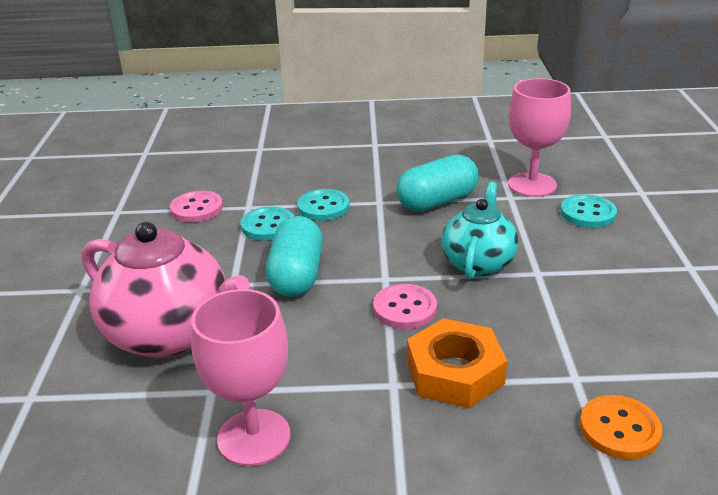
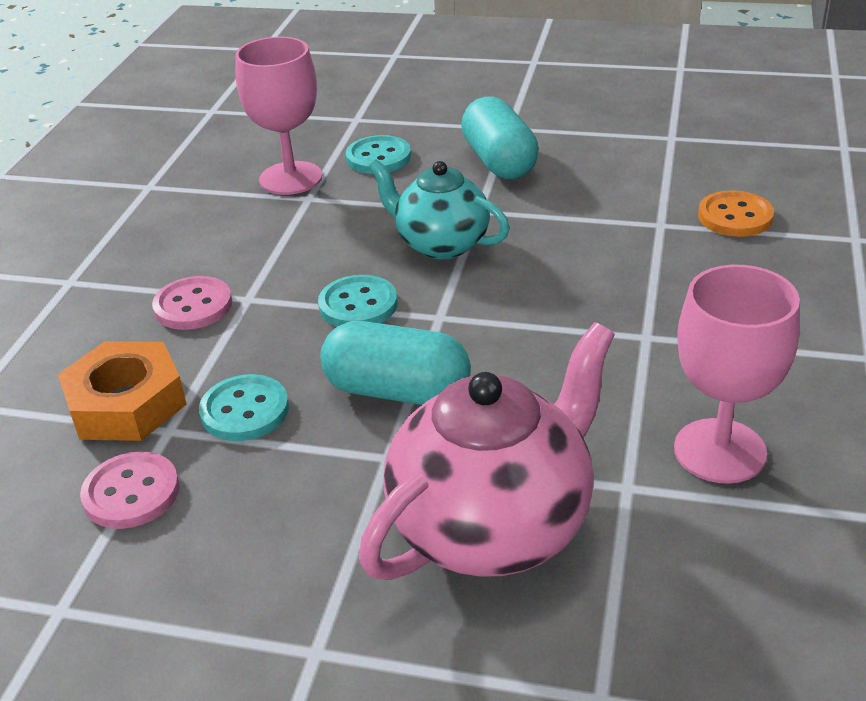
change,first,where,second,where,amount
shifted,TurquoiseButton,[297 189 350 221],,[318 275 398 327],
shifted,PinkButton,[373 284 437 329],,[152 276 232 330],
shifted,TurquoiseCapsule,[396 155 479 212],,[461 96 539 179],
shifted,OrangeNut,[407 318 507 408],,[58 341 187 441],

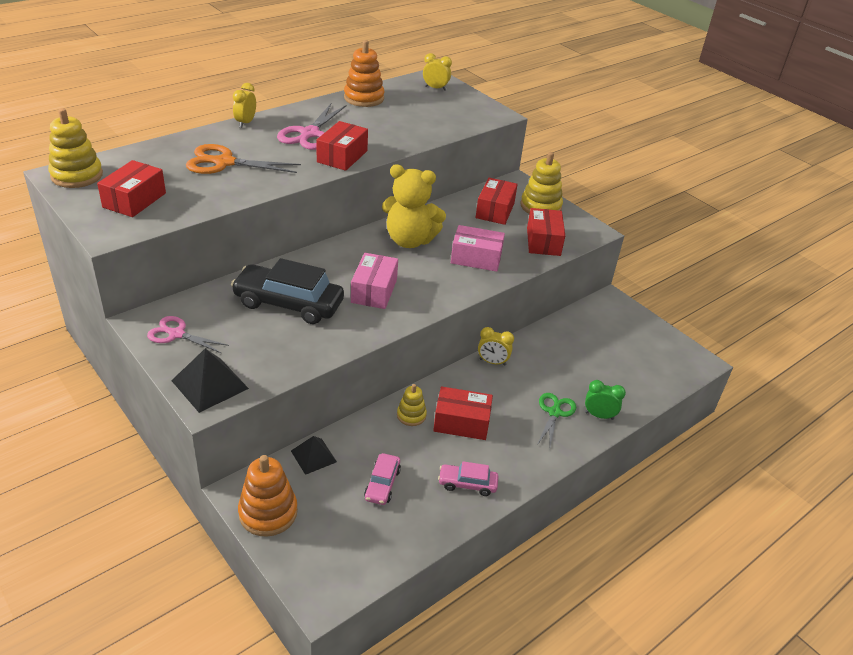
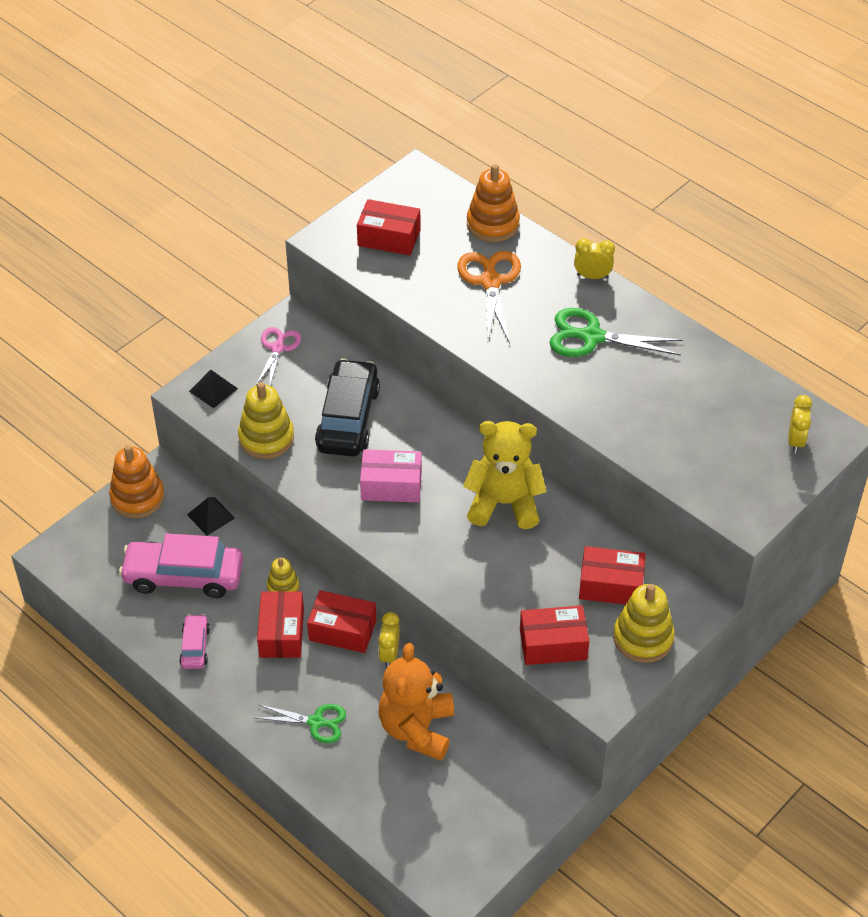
change,first,where,second,where,amount
shifted,YellowStackingToy,[48 108 103 188],,[238 382 294 459],
scaled,BlackPyramid,[171 349 249 413],,[189 370 238 408],x0.66
repainted,PinkScissors,[277 104 346 150],GreenScissors,[550 308 683 357],
shifted,RedBox,[316 121 368 171],,[307 590 377 653],
shifted,OrangeStackingToy,[344 40 384 107],,[467 164 520 242],
scaled,PinkCar,[364 453 401 505],,[119 533 243 598],x1.98
rotated,YellowTeddyBear,[382 164 446 248],,[463 421 547 529],90 degrees clockwise
gone,PinkBox,[451 225 505 272],,,
gone,GreenClock,[585 380 626 420],,,
new,,,OrangeTeddyBear,[379 643 454 761],

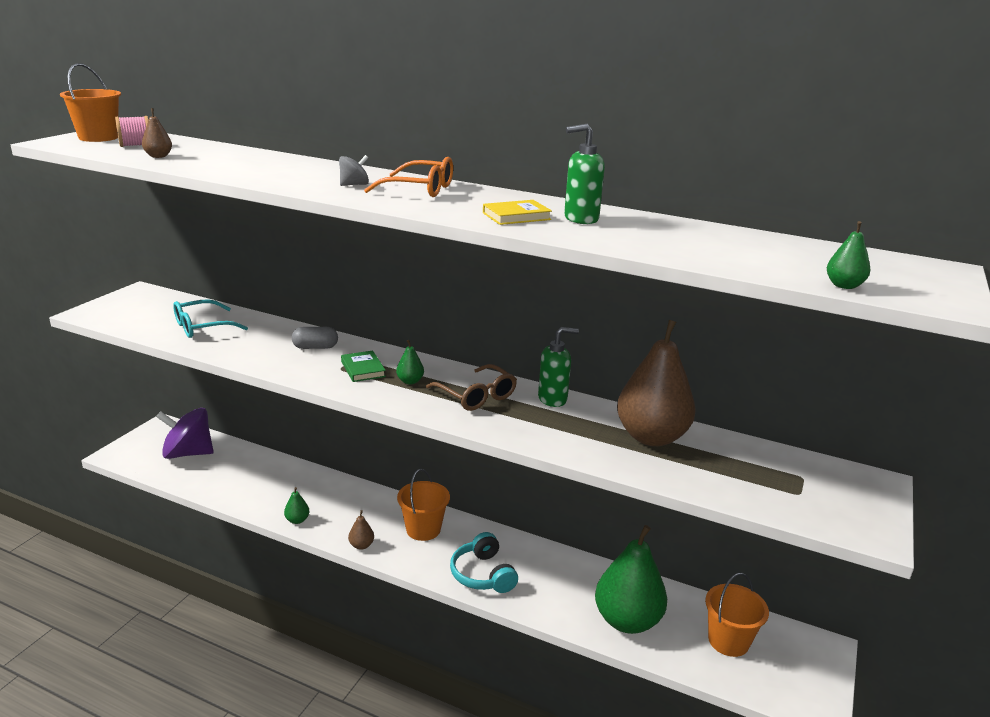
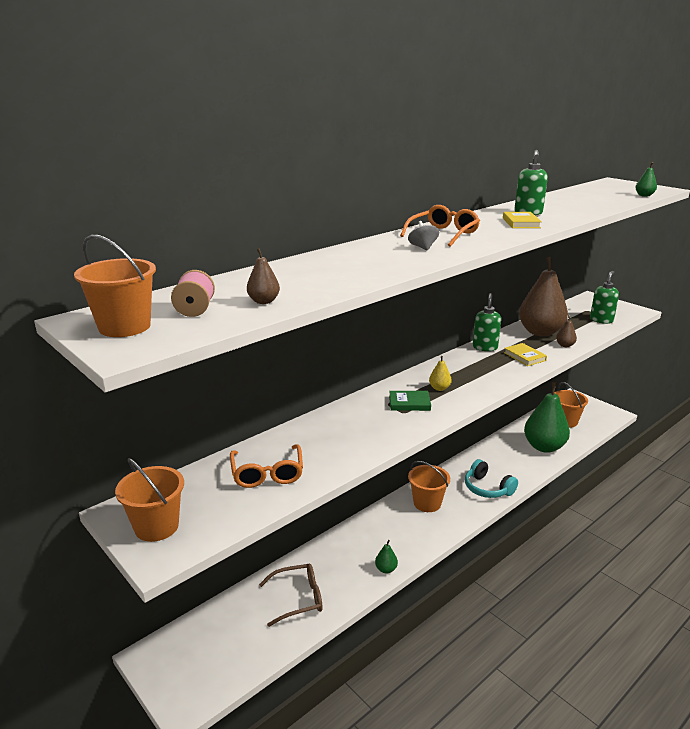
change,first,where,second,where,amount
gone,PurpleSpinningTop,[156 408 214 459],,,
repainted,TurquoiseGlasses,[173 299 248 338],OrangeGlasses,[230 444 303 488],
gone,GreyCapsule,[292 327 338 349],,,
shifted,BrownPear,[348 510 374 550],,[556 315 577 347],
repainted,GreenPear,[396 340 424 385],YellowPear,[429 356 452 391],
shifted,BrownGlasses,[426 364 517 411],,[259 564 322 627],
rotated,TurquoiseHeadphones,[450 532 518 593],,[465 459 518 498],45 degrees clockwise
new,,,OrangeBucket,[115 458 184 542],
new,,,YellowBook,[504 343 547 366],
new,,,GreenSoapDispenser,[590 271 619 324],

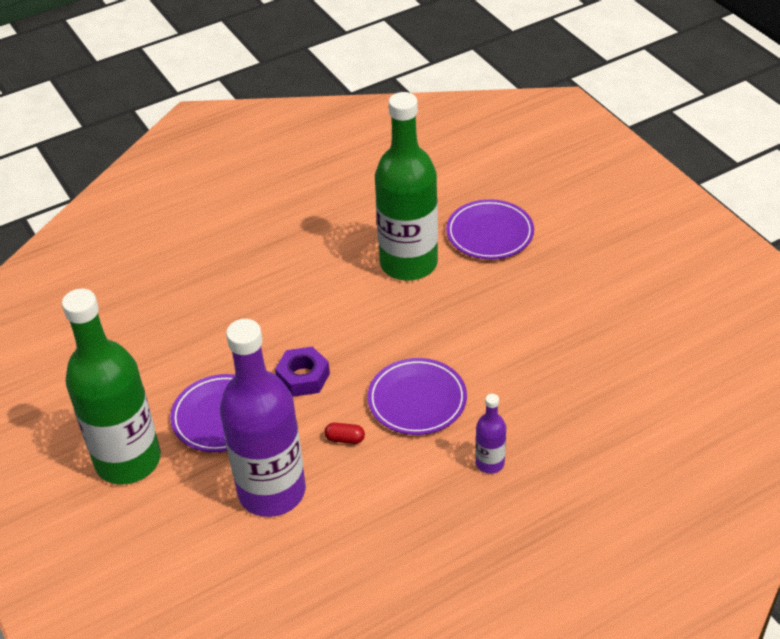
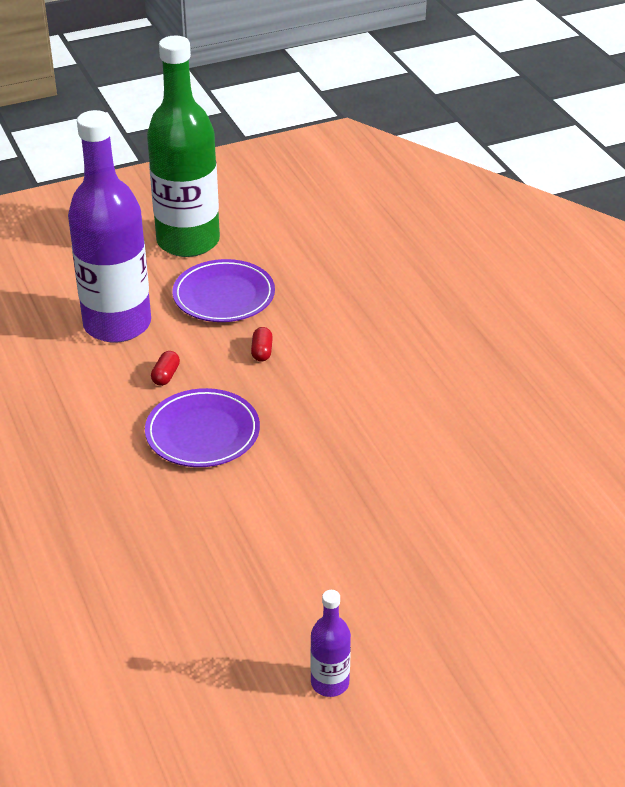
change,first,where,second,where,amount
swapped,PurpleNut,[275 346 330 397],RedCapsule,[251 327 273 362],
gone,GreenBottle,[375 92 438 281],,,
gone,PurplePlate,[446 199 534 259],,,
shifted,PurpleBottle,[475 394 506 474],,[310 590 351 697],

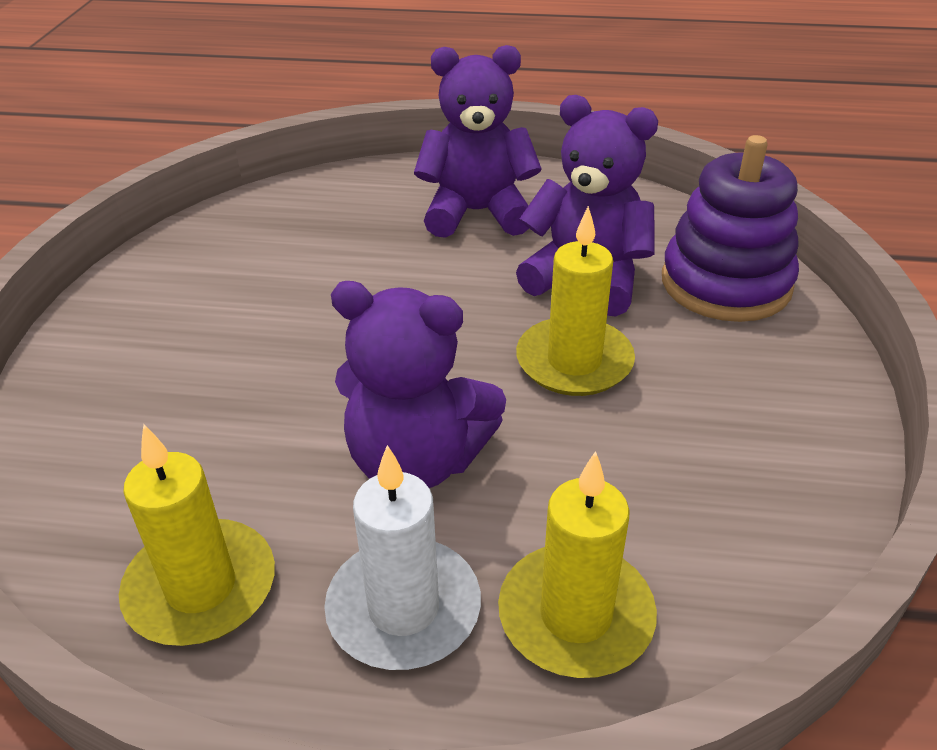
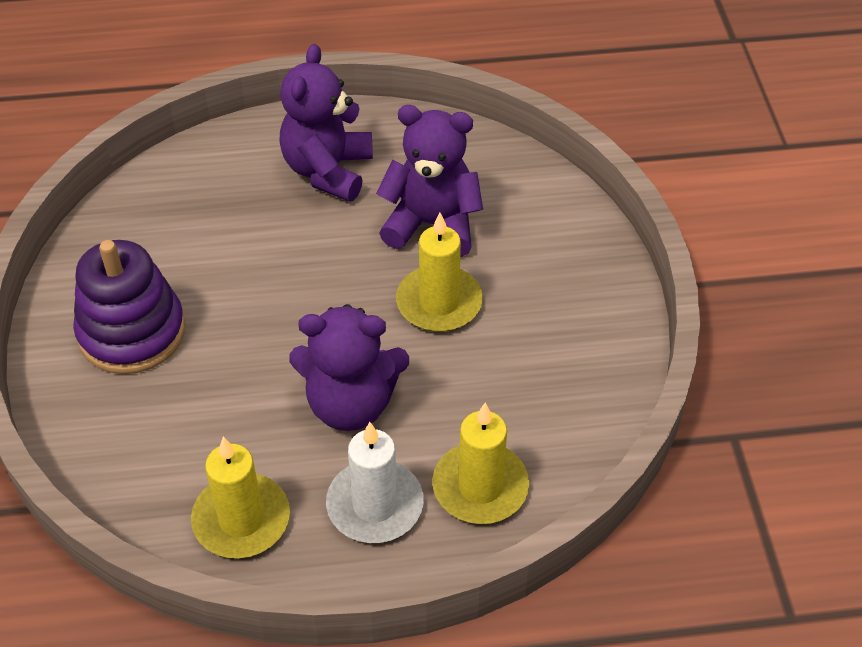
change,first,where,second,where,amount
rotated,PurpleTeddyBear,[414 45 542 238],,[279 44 373 202],60 degrees counterclockwise
shifted,PurpleStackingToy,[662 135 799 322],,[73 240 185 374],

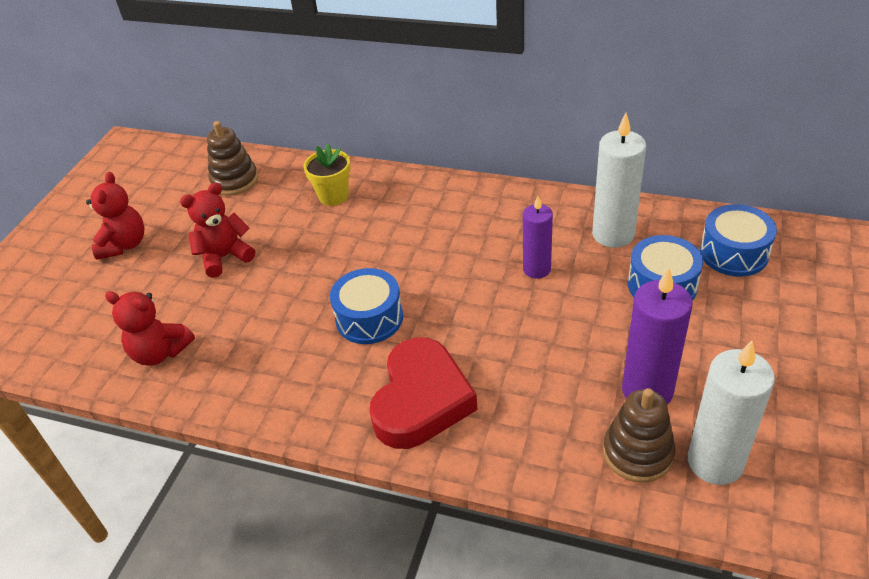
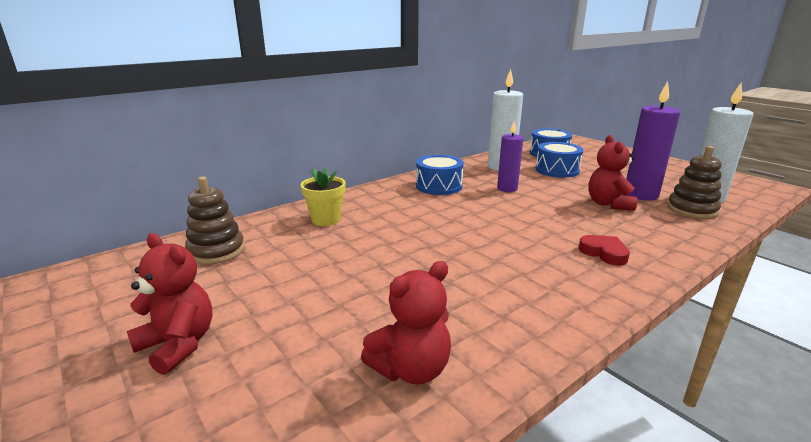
change,first,where,second,where,amount
shifted,RedTeddyBear,[180 183 255 278],,[588 135 637 211],
shifted,BlueDrum,[330 268 403 344],,[416 155 464 195],
scaled,RedHeart,[369 337 478 449],,[578 235 630 266],x0.48

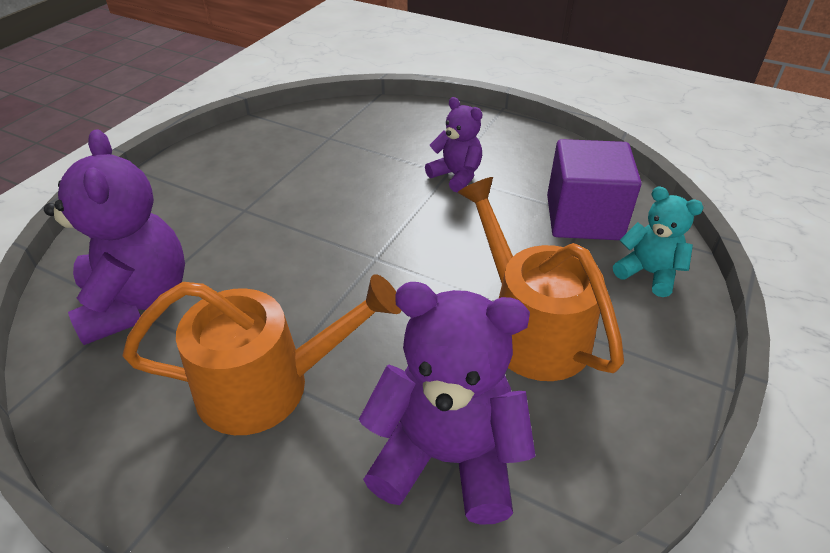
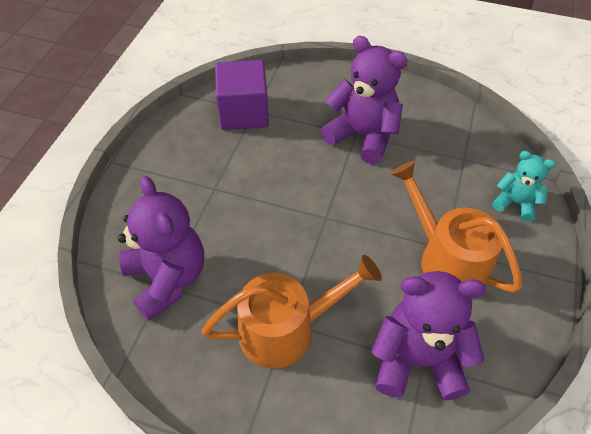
change,first,where,second,where,amount
scaled,PurpleTeddyBear,[425 97 482 193],,[321 36 407 164],x1.78
shifted,PurpleCube,[547 139 641 240],,[215 60 269 130],

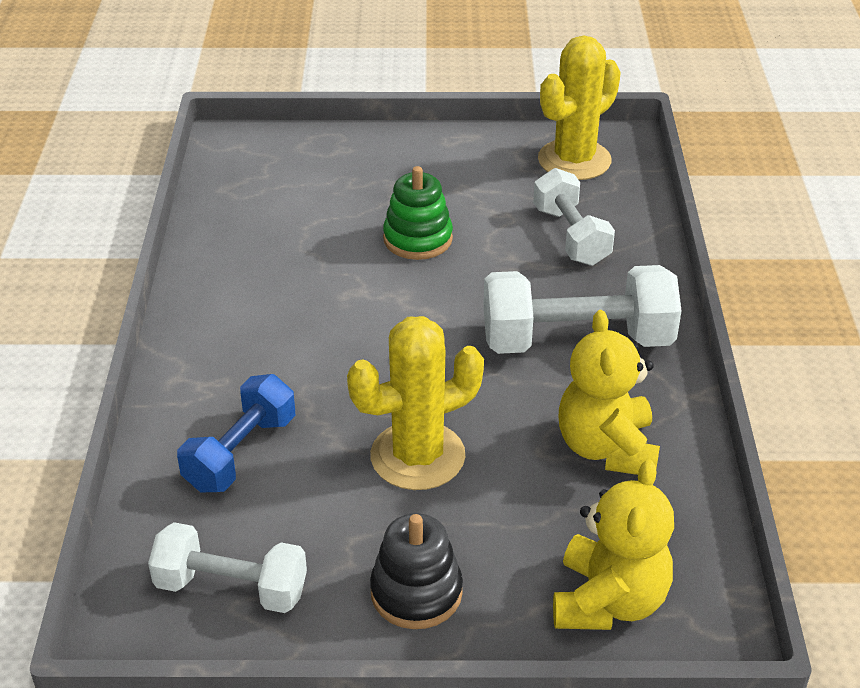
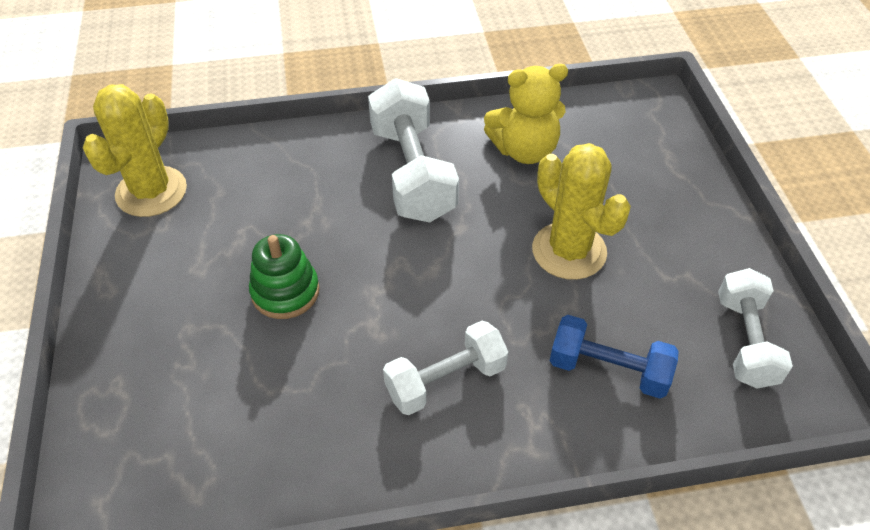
change,first,where,second,where,amount
gone,BlackStackingToy,[370 513 463 629],,,
shifted,WhiteDumbbell,[533 168 615 266],,[383 321 508 415],
rotated,YellowCactus,[538 36 621 180],,[83 84 187 217],75 degrees clockwise
gone,YellowTeddyBear,[553 459 674 630],,,

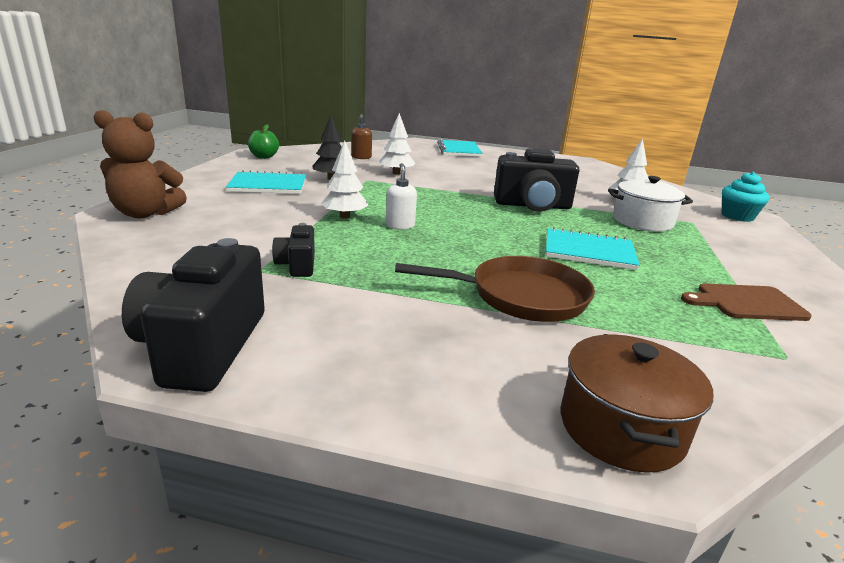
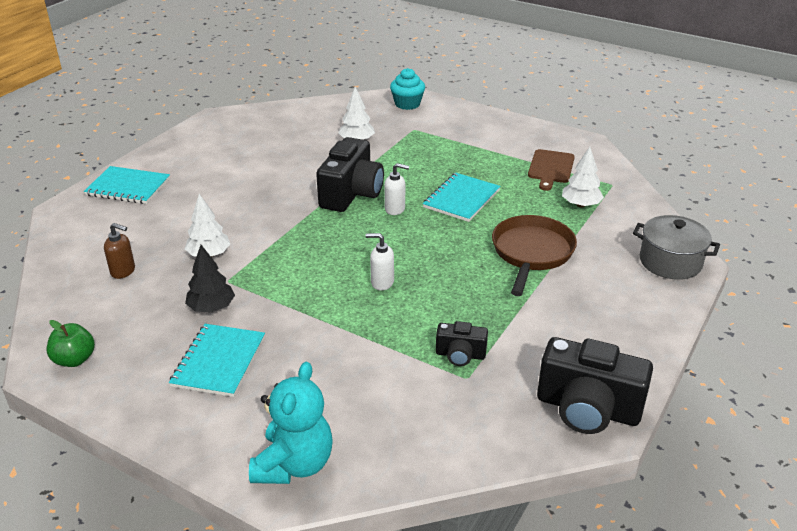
change,first,where,second,where,amount
repainted,BrownTeddyBear,[94 110 187 218],TurquoiseTeddyBear,[249 362 333 484],
shifted,WhiteTree,[321 141 368 219],,[562 147 604 207],
repainted,BrownPot,[561 334 713 473],GreyPot,[633 215 720 280],
gone,WhitePot,[608 176 693 231],,,
new,,,WhiteSoapDispenser,[384 163 409 215],

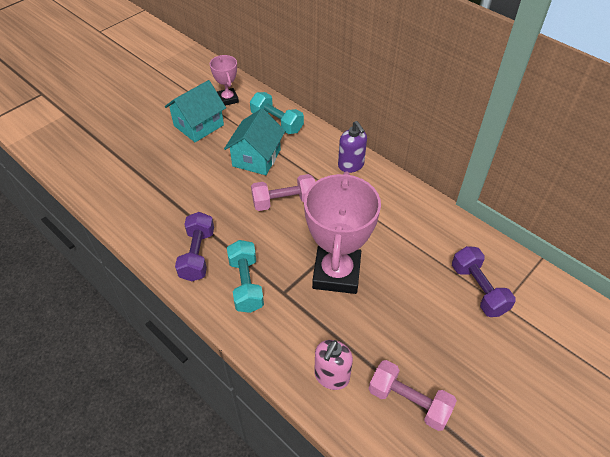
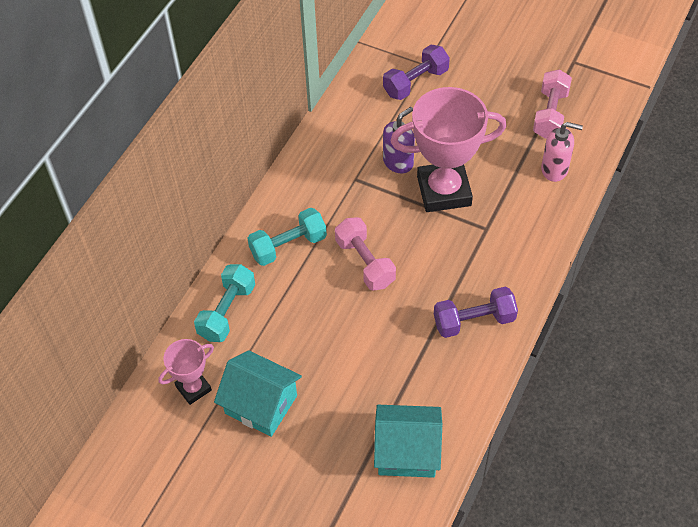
change,first,where,second,where,amount
shifted,TurquoiseHouse,[224 108 285 175],,[374 405 442 478],
shifted,TurquoiseDumbbell,[227 240 264 313],,[247 208 327 266],
shifted,PurpleSoapDispenser,[338 121 367 173],,[383 107 415 173],

